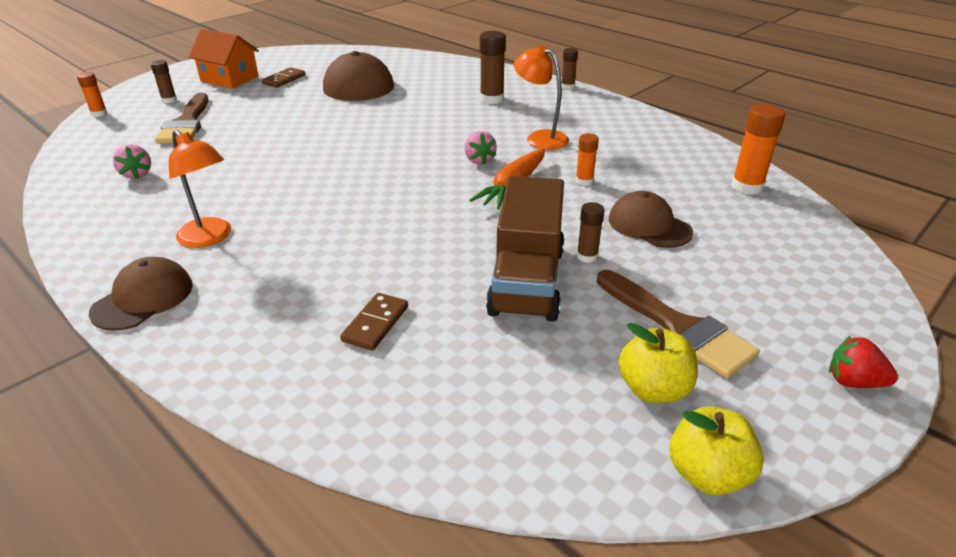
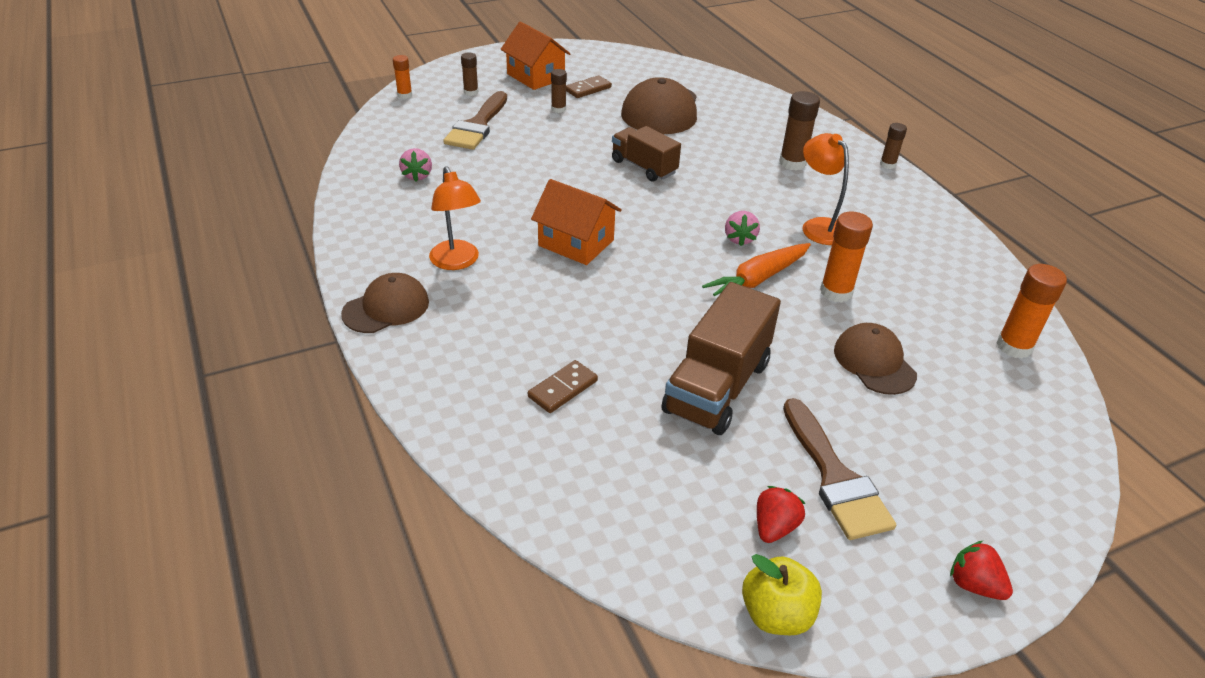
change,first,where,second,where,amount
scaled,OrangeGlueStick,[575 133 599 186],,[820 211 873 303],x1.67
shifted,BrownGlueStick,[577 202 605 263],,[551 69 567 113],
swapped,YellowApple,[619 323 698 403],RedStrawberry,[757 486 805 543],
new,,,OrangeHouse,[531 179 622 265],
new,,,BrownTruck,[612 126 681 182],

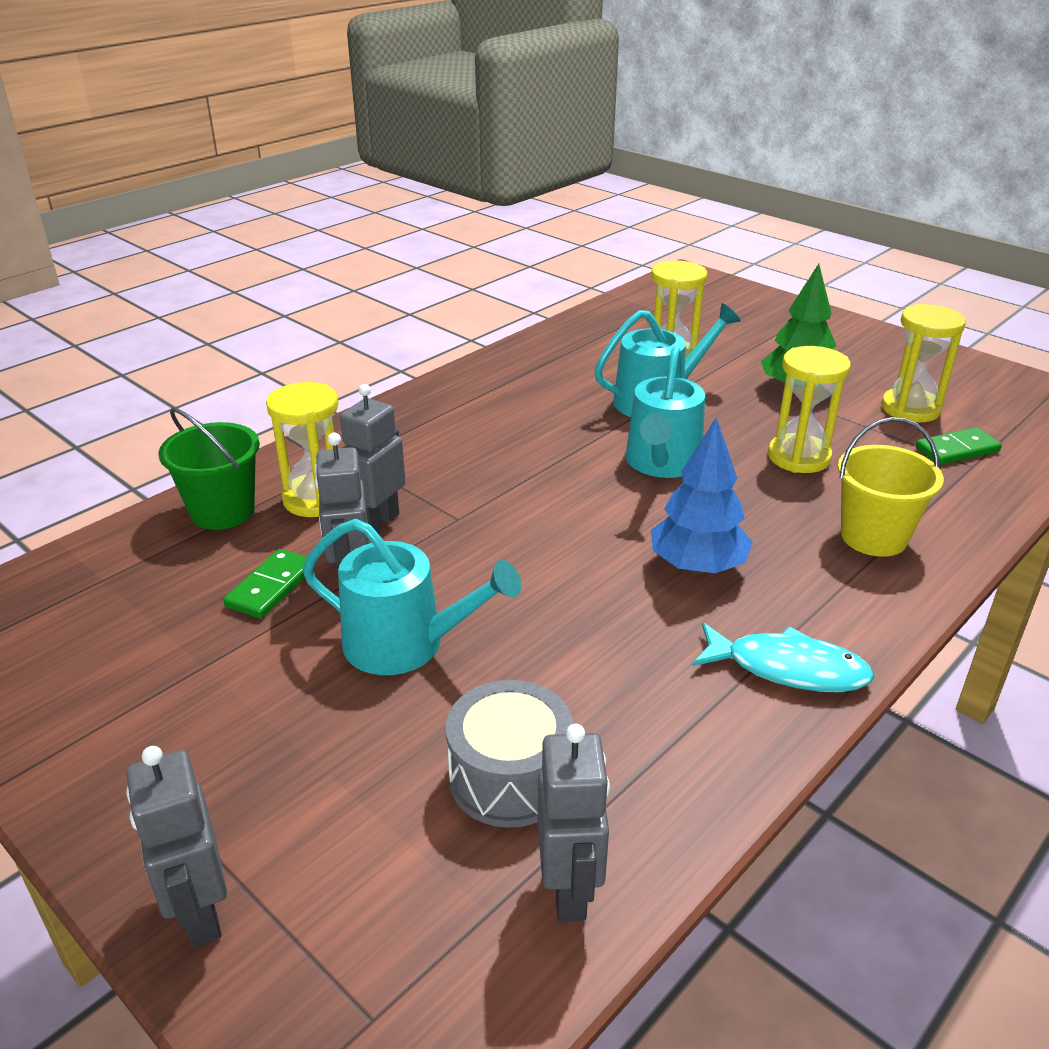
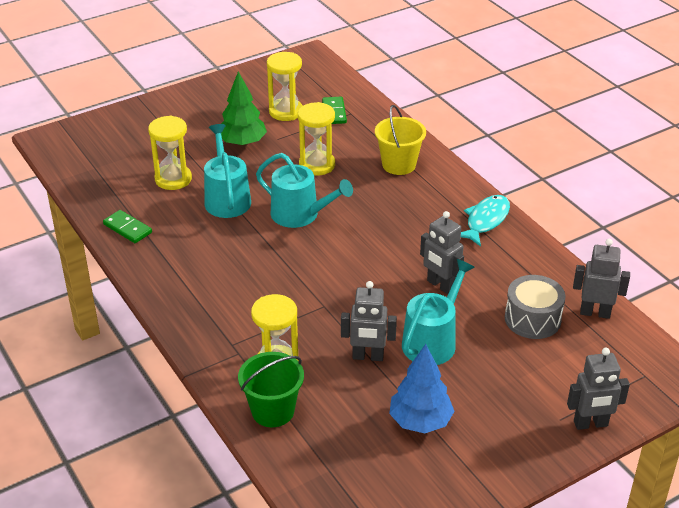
change,first,where,second,where,amount
shifted,GreenDomino,[223 549 315 619],,[103 210 152 243],
shifted,GreyRobot,[340 384 406 532],,[420 211 464 294],
shifted,BlueTree,[651 417 753 574],,[389 344 455 433],

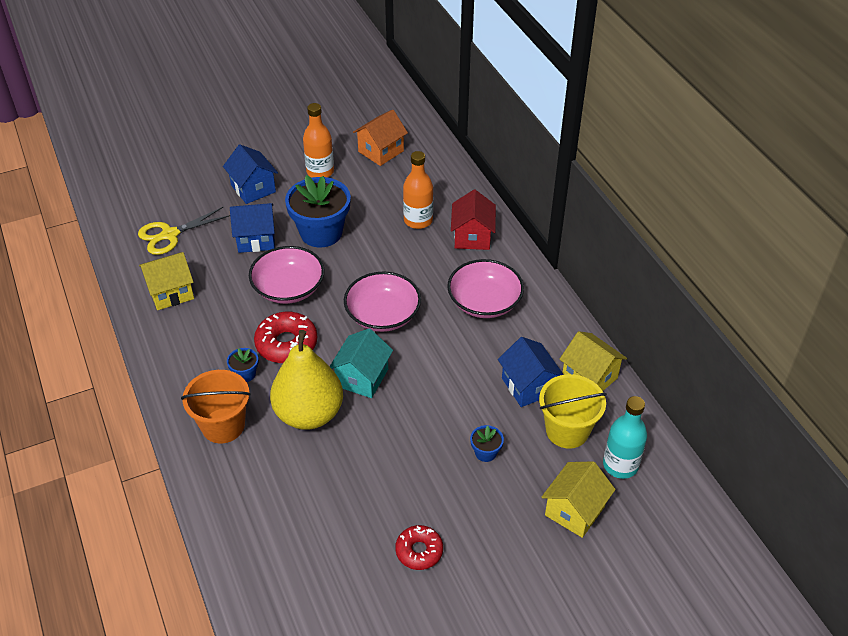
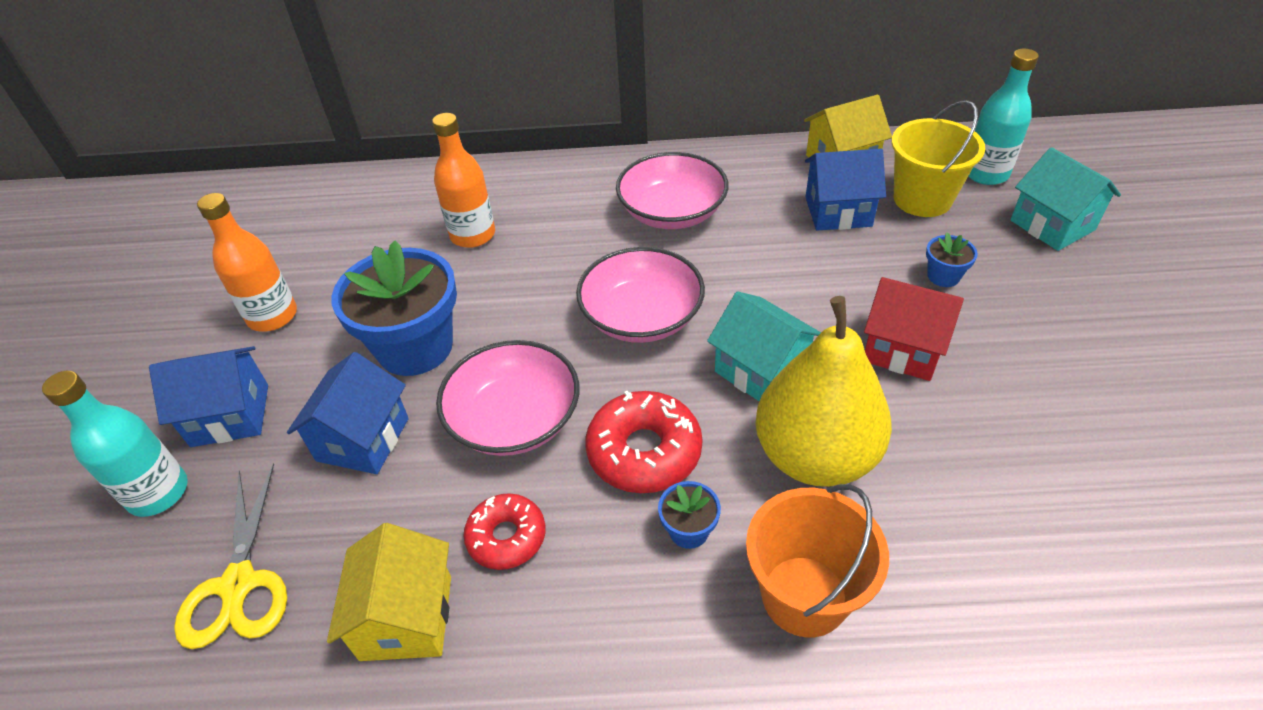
change,first,where,second,where,amount
gone,OrangeHouse,[353 110 408 166],,,
shifted,RedDonut,[395 525 443 570],,[463 493 546 570],
shifted,RedHouse,[451 190 496 250],,[864 277 964 381],
repainted,YellowHouse,[541 461 616 538],TurquoiseHouse,[1010 147 1121 251],
new,,,TurquoiseBottle,[42 371 188 517],

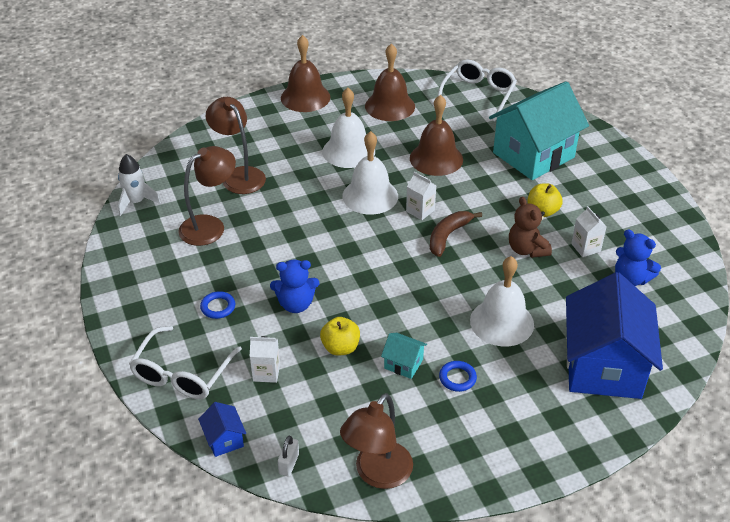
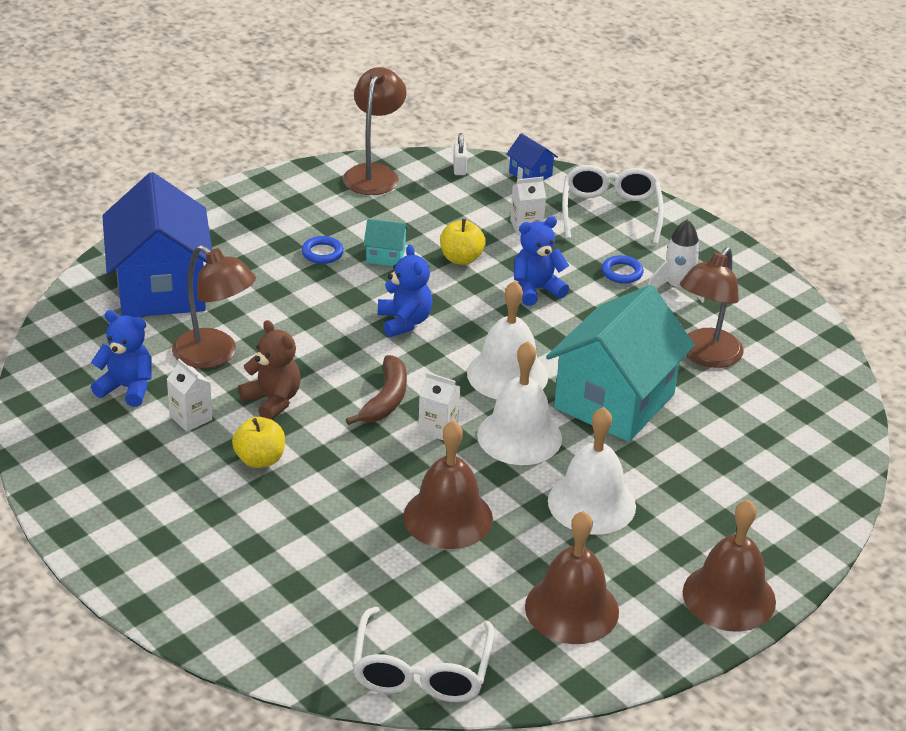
change,first,where,second,where,amount
shifted,WhiteRocket,[118 154 161 216],,[648 219 704 303],
shifted,BrownLamp,[206 97 266 194],,[172 245 256 369],
shifted,WhiteBell,[470 256 534 346],,[467 281 548 399],
shifted,TurquoiseHouse,[489 81 589 180],,[546 285 695 442],
new,,,BlueTeddyBear,[378 244 433 337],

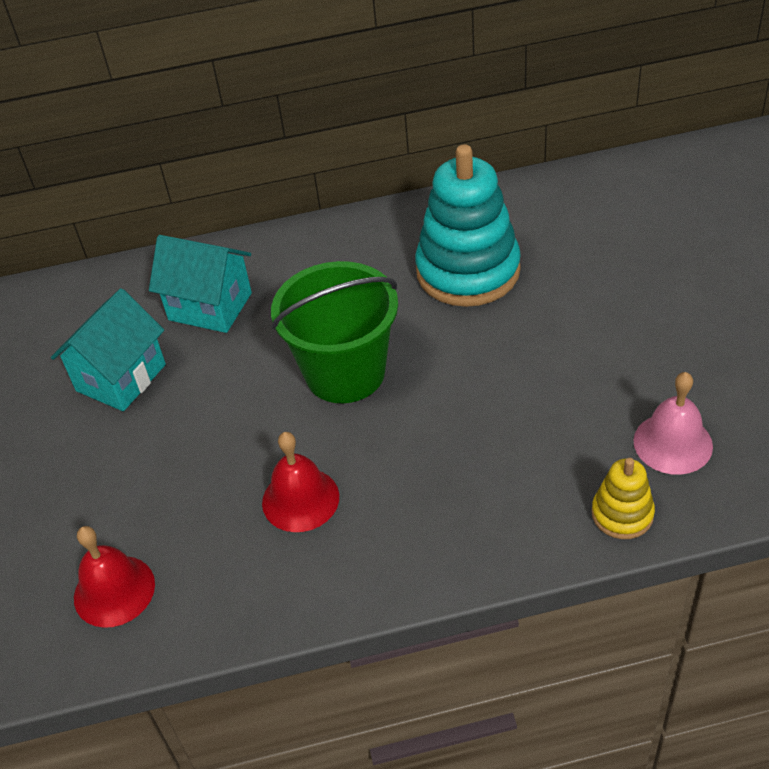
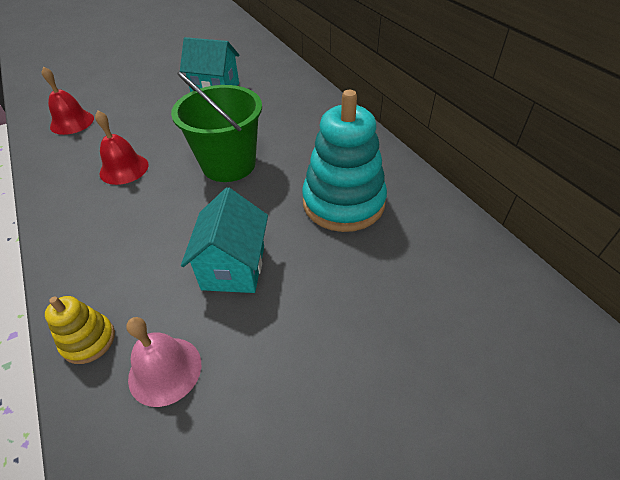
change,first,where,second,where,amount
shifted,TurquoiseHouse,[149 235 252 333],,[181 188 268 293],

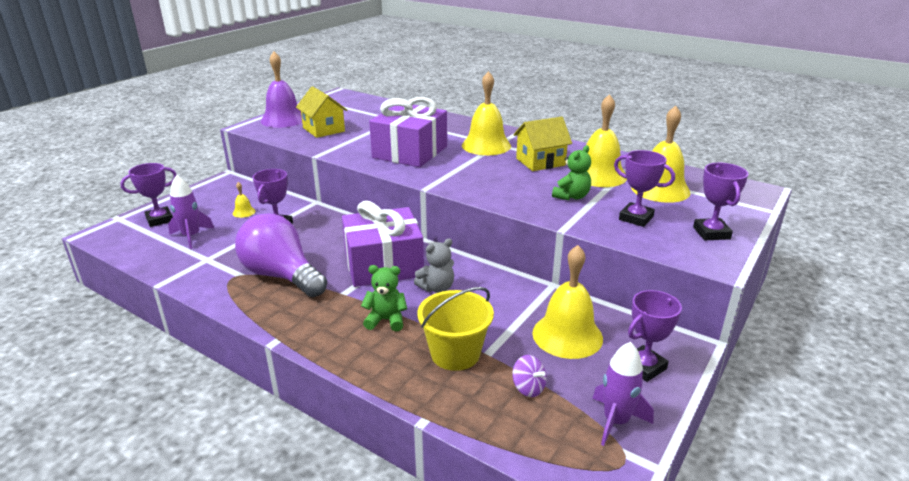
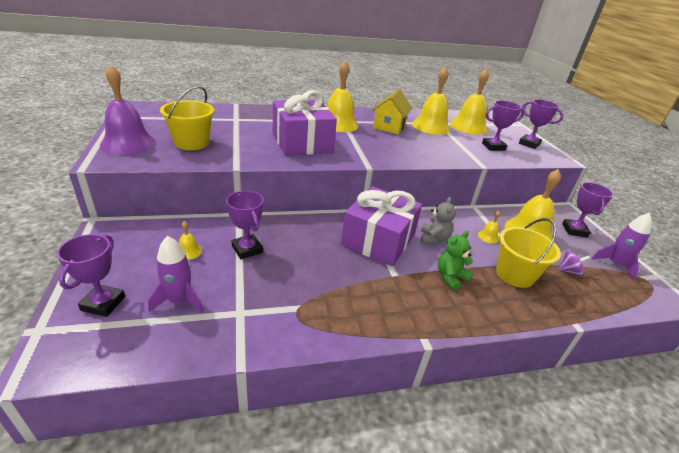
change,first,where,second,where,amount
gone,PurpleLightBulb,[235 213 327 297],,,
swapped,YellowHouse,[296 86 348 138],YellowBucket,[160 86 215 150],
gone,GreenTeddyBear,[552 145 591 200],,,
new,,,YellowBell,[478 211 500 244],

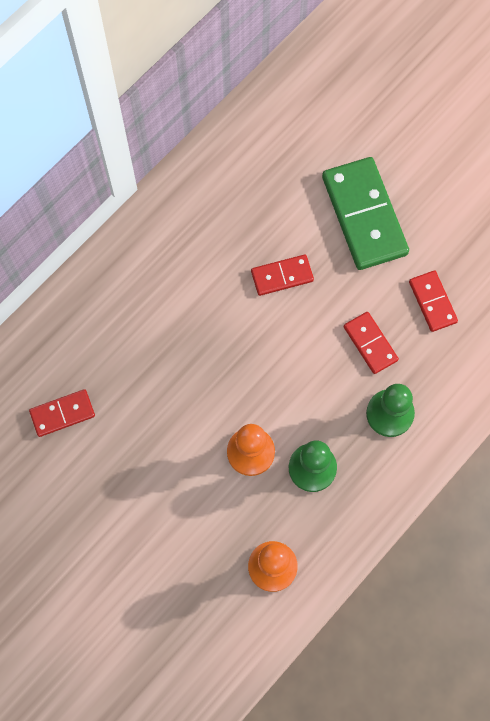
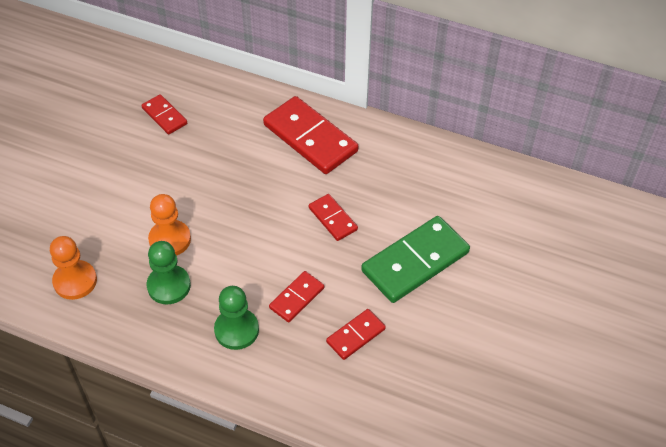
change,first,where,second,where,amount
new,,,RedDomino,[263 96 358 174],

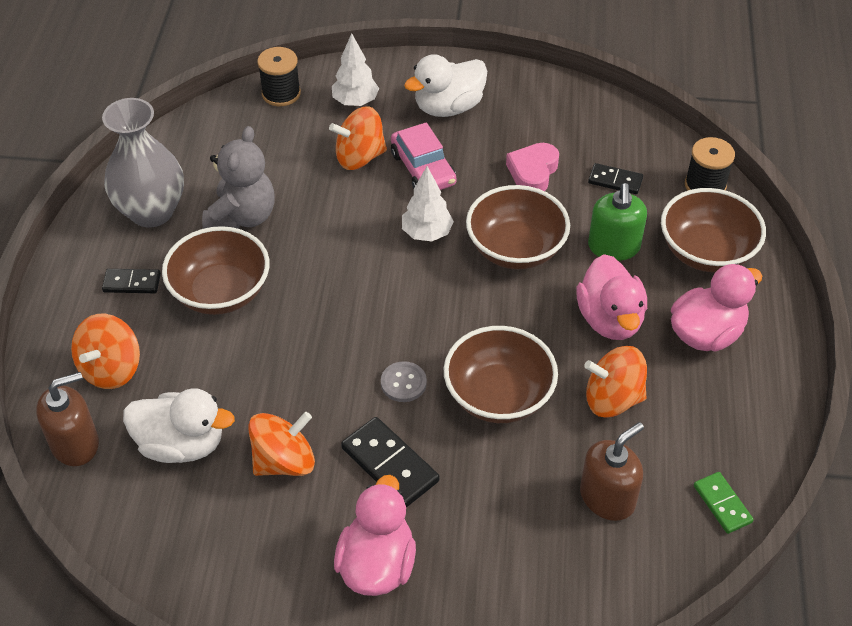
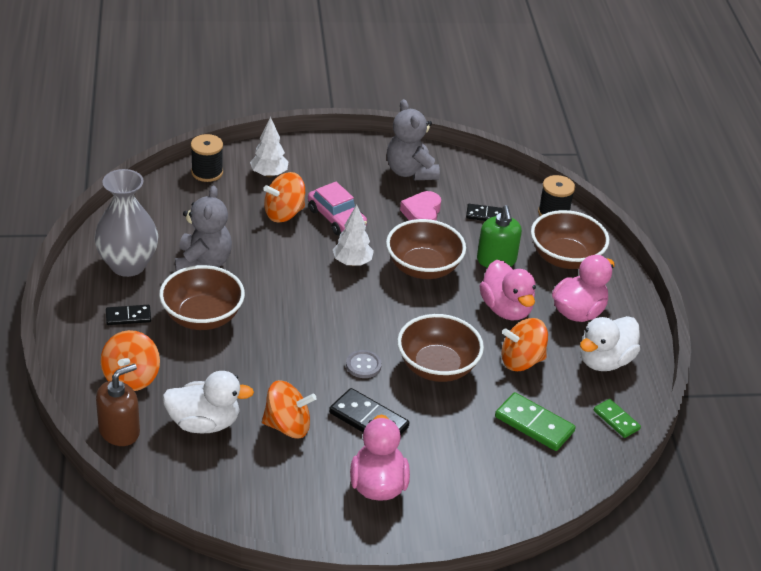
change,first,where,second,where,amount
rotated,OrangeSpinningTop,[248 412 315 476],,[262 380 317 438],45 degrees clockwise
shifted,WhiteDuck,[404 54 487 117],,[580 316 640 371],
swapped,BrownSoapDispenser,[580 422 644 521],GreenDomino,[495 392 576 451],
new,,,GreyTeddyBear,[387 99 440 180],

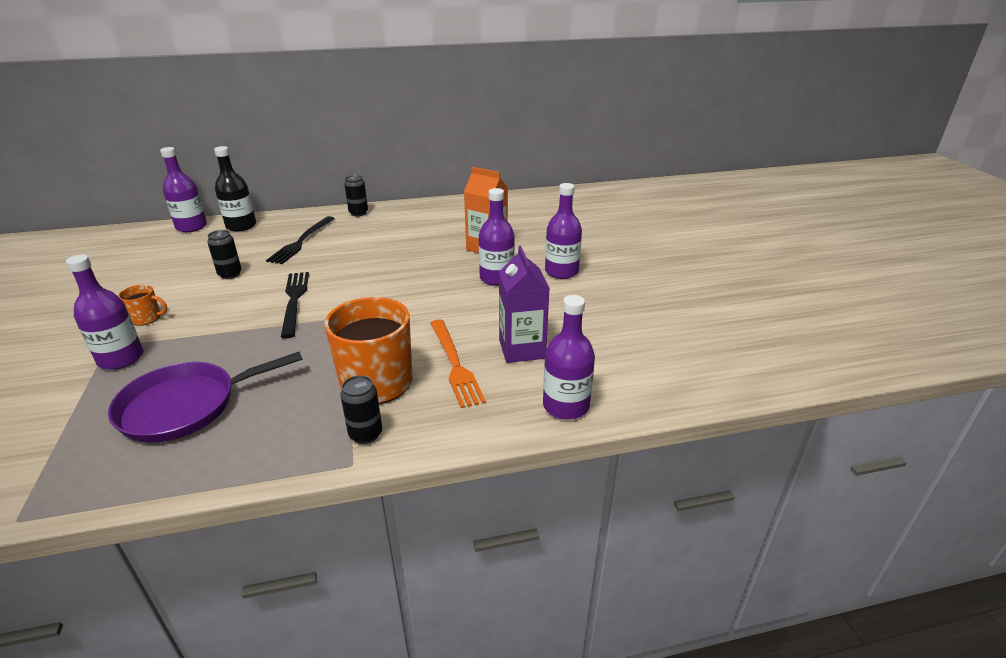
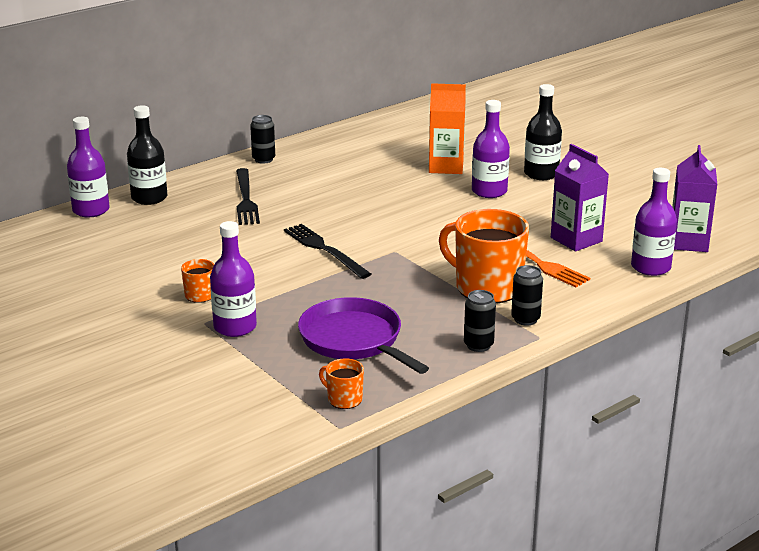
change,first,where,second,where,amount
rotated,PurplePan,[108 351 303 443],,[298 297 429 374],105 degrees clockwise
shifted,BlackCan,[207 230 242 279],,[464 290 496 352],
repainted,PurpleBottle,[545 183 582 279],BlackBottle,[524 84 562 180],
new,,,OrangeMug,[319 358 364 409],
new,,,PurpleCarton,[672 145 718 252],

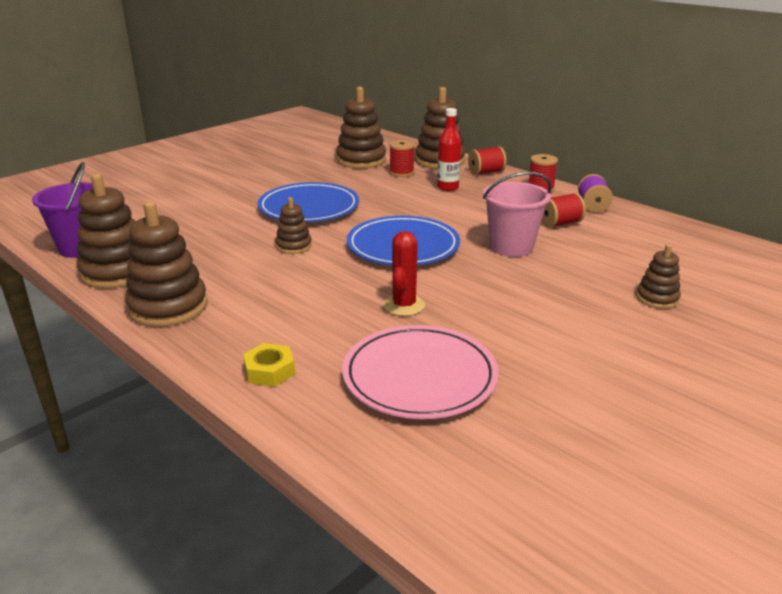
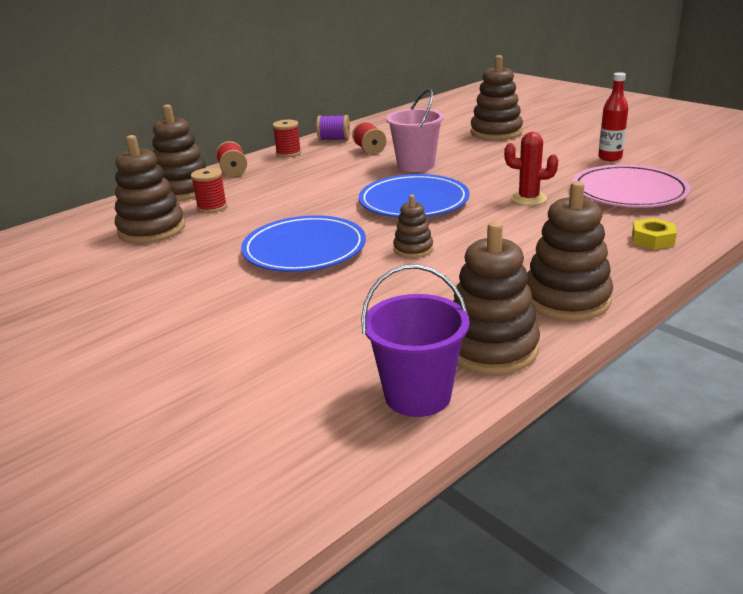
change,first,where,second,where,amount
shifted,RedBottle,[437 108 461 191],,[598 72 628 161],
scaled,BrownStackingToy,[636 244 681 309],,[470 55 523 140],x1.84

